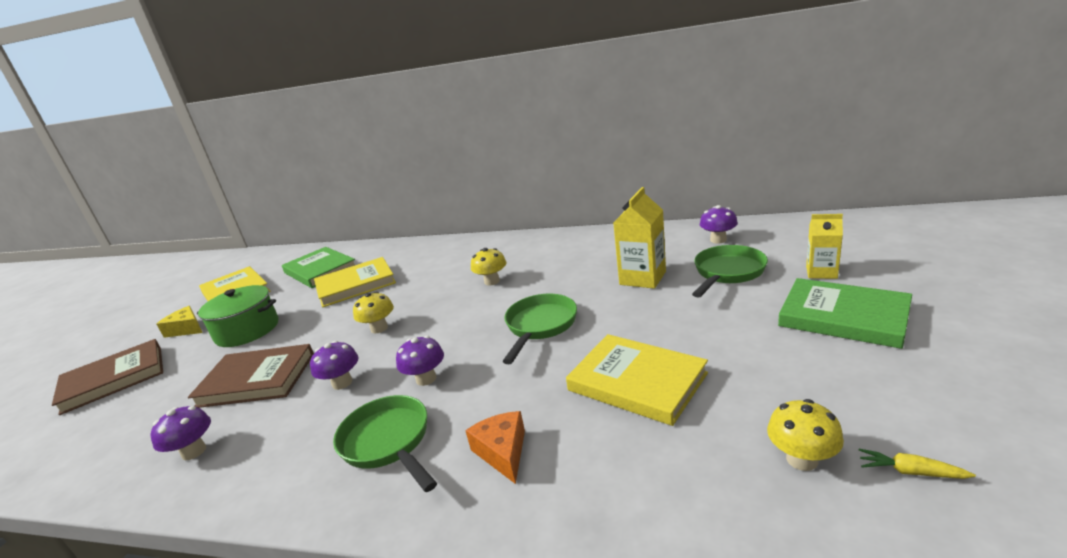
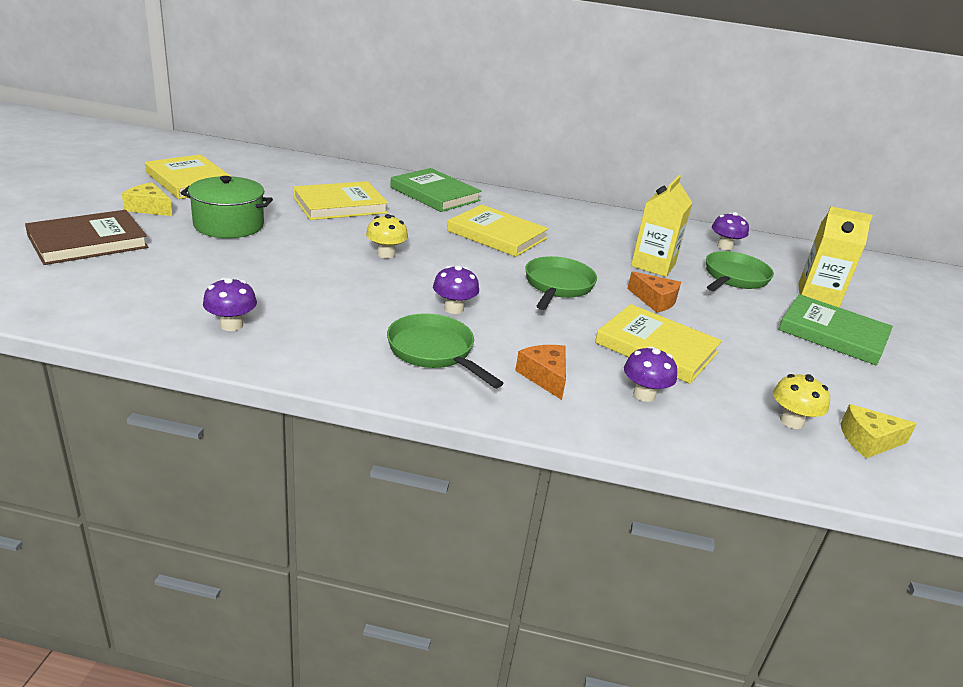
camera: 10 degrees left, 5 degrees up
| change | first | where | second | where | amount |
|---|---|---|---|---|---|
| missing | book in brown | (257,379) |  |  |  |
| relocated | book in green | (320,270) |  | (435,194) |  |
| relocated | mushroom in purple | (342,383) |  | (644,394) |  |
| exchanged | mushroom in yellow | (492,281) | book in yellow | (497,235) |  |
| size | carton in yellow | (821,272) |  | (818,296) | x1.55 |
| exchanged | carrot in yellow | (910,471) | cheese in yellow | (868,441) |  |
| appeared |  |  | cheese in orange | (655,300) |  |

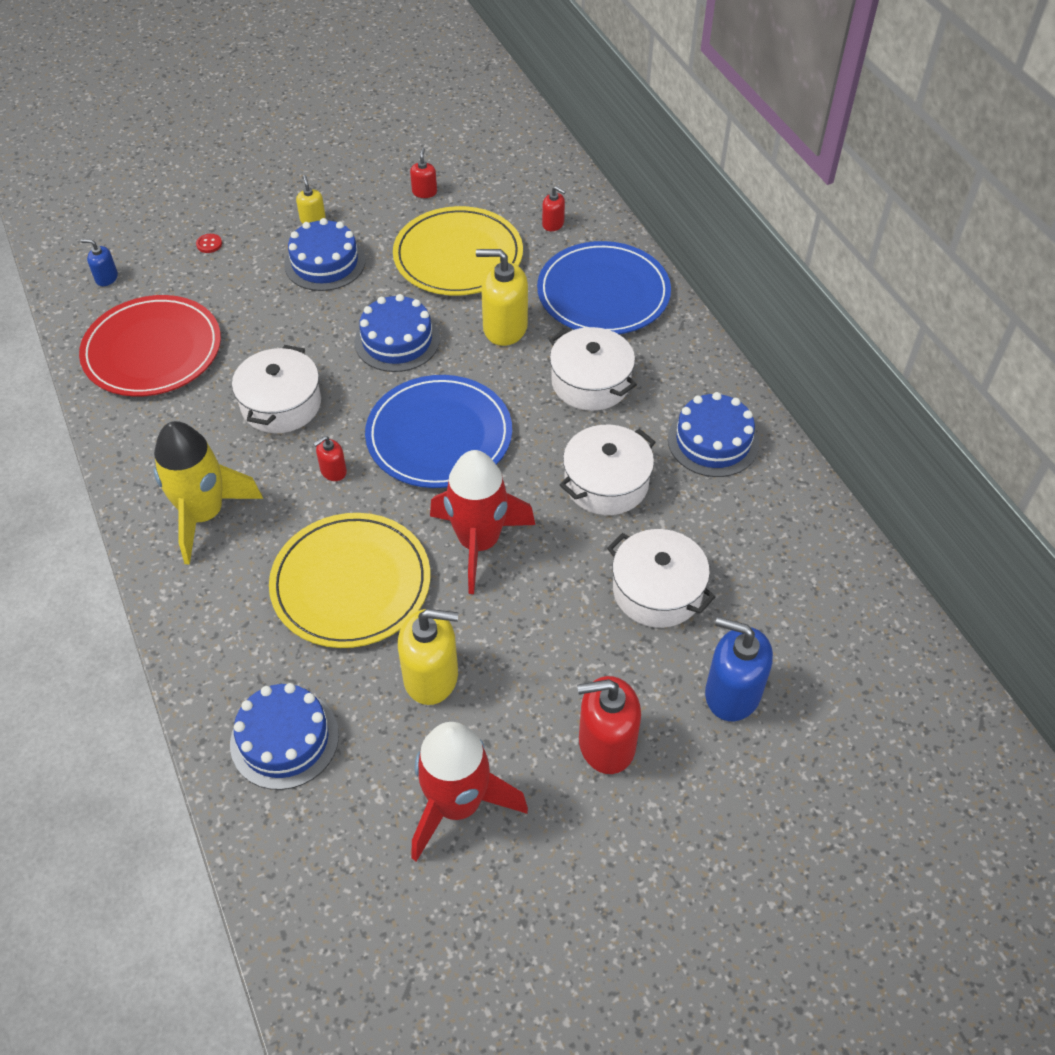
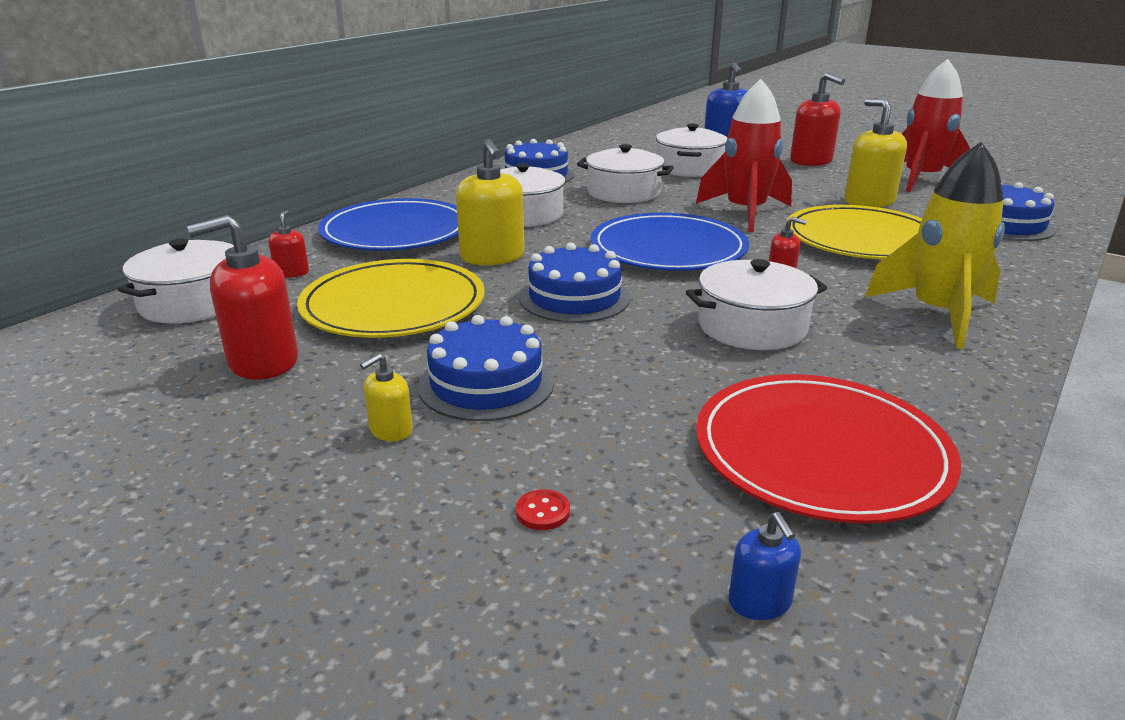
camera: 120 degrees left, 25 degrees down
| change | first | where | second | where | amount |
|---|---|---|---|---|---|
| size | soap dispenser in red | (424,192) |  | (263,362) | x1.99 |
| appeared |  |  | pot in white | (193,302) |  |

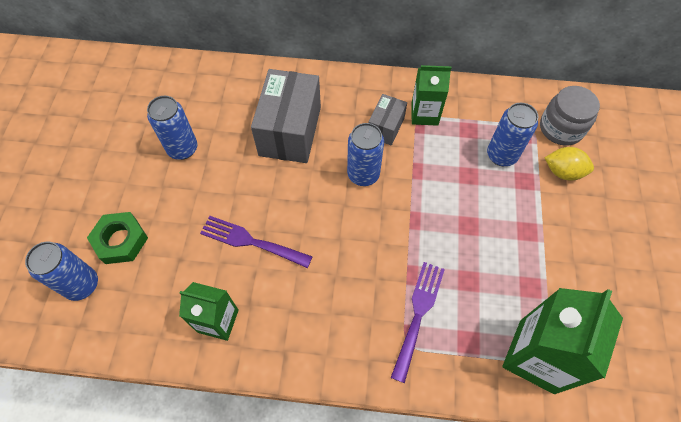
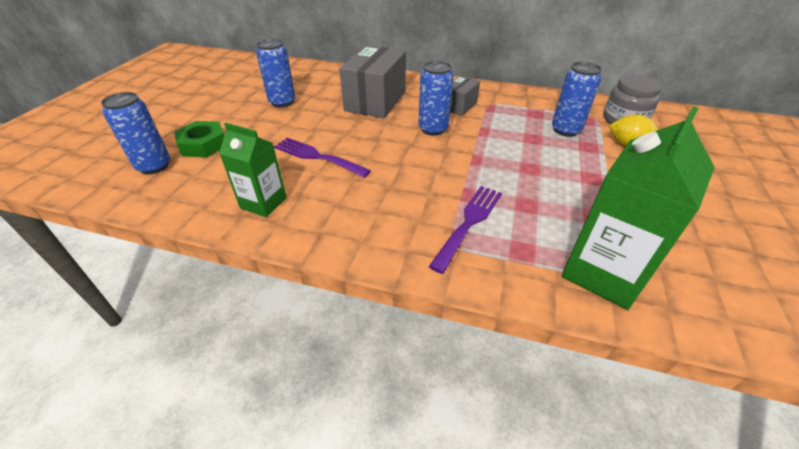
camera: 10 degrees right, 20 degrees down
| change | first | where | second | where | amount |
|---|---|---|---|---|---|
| missing | carton in green | (424,114) |  |  |  |

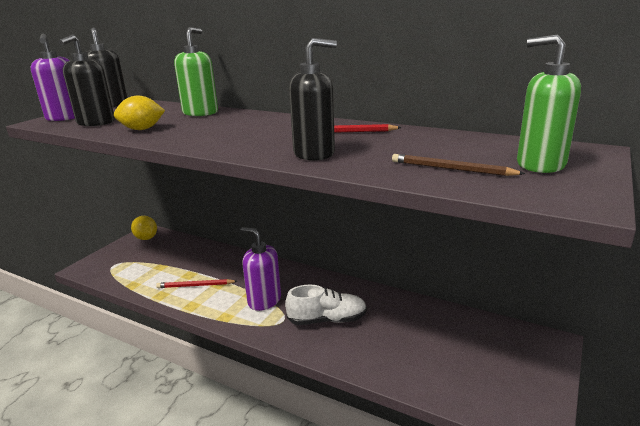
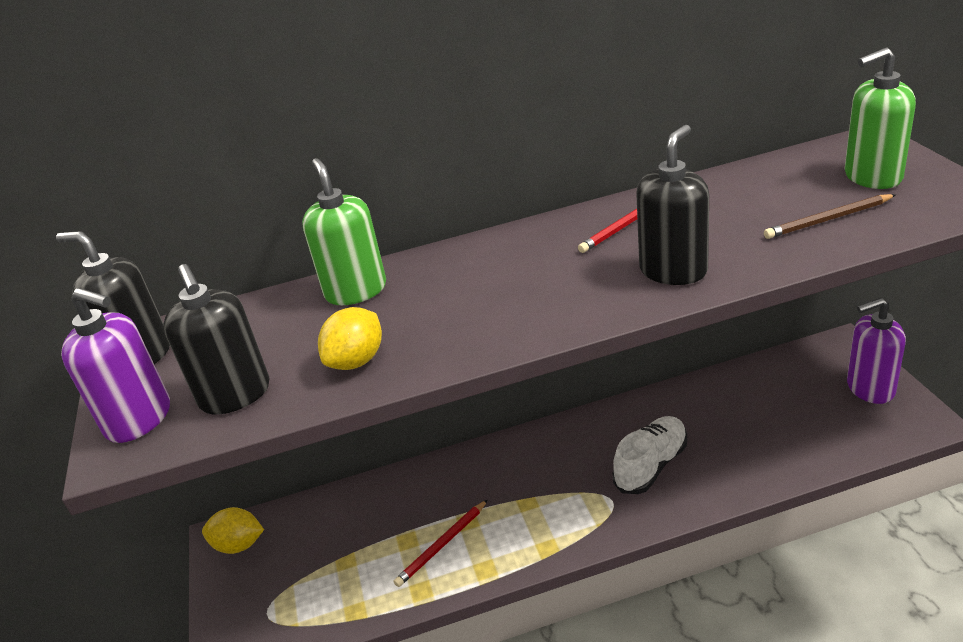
camera: 40 degrees left, 10 degrees up
| change | first | where | second | where | amount |
|---|---|---|---|---|---|
| relocated | soap dispenser in purple | (264,300) |  | (870,388) |  |

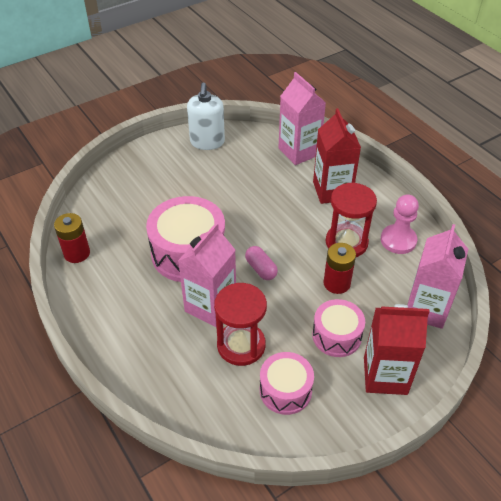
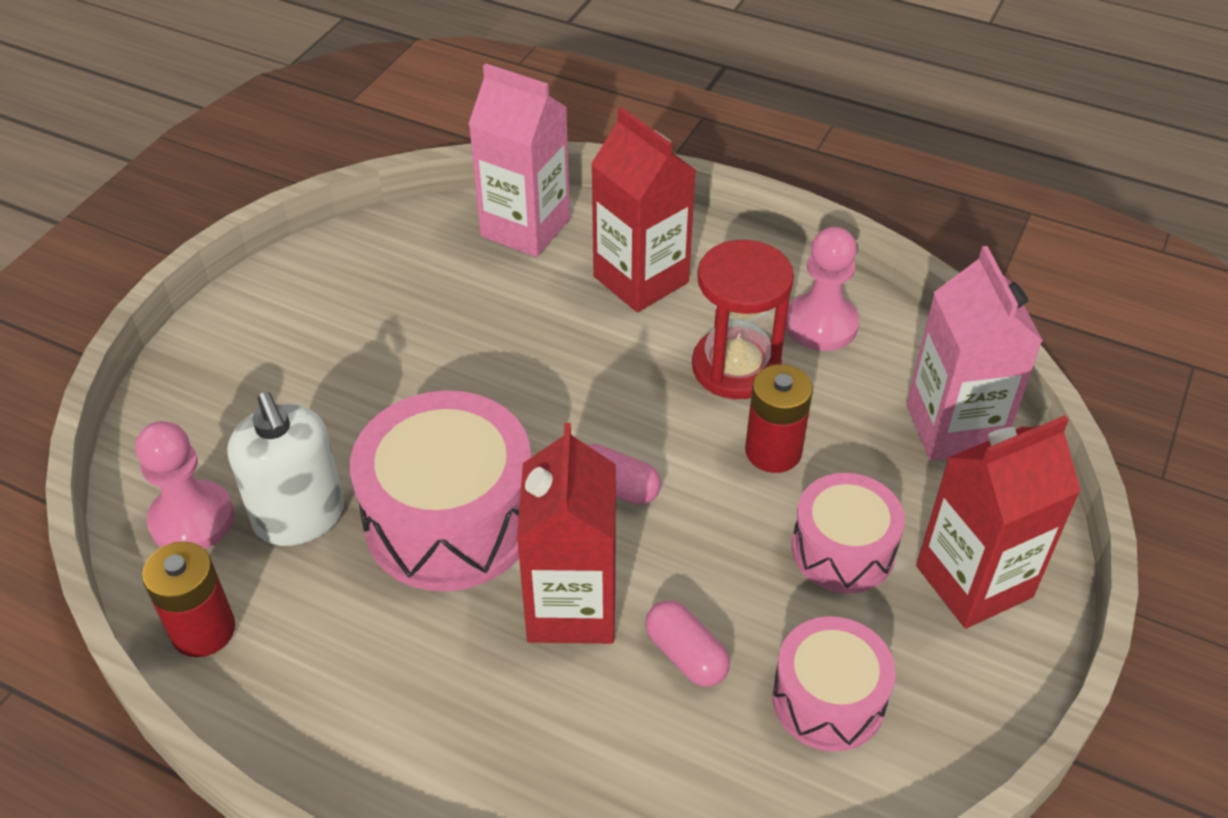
camera: 30 degrees left, 0 degrees up
| change | first | where | second | where | amount |
|---|---|---|---|---|---|
| colour | carton in pink | (210,306) | carton in red | (572,607) |  |
| relocated | soap dispenser in white | (207,142) |  | (299,517) |  |
| exchanged | hourglass in red | (241,345) | capsule in pink | (686,655) |  |
| appeared |  |  | pawn in pink | (192,520) |  |

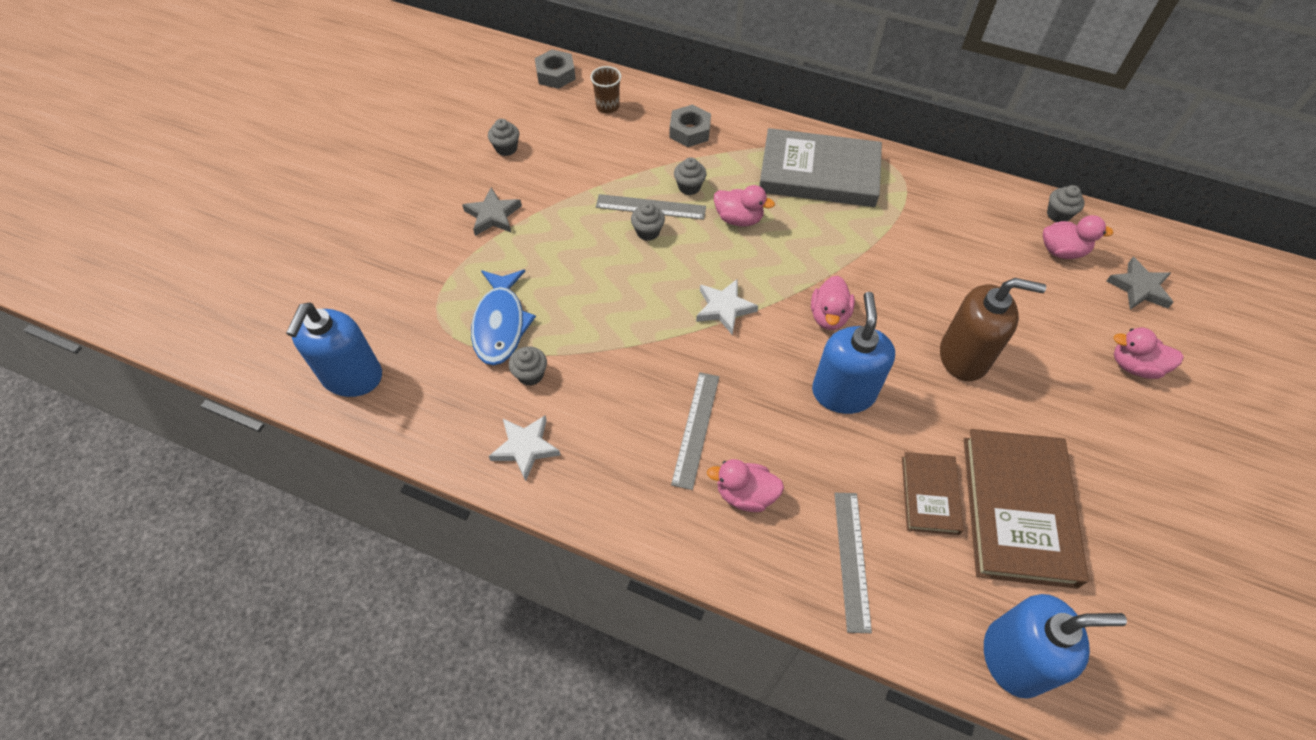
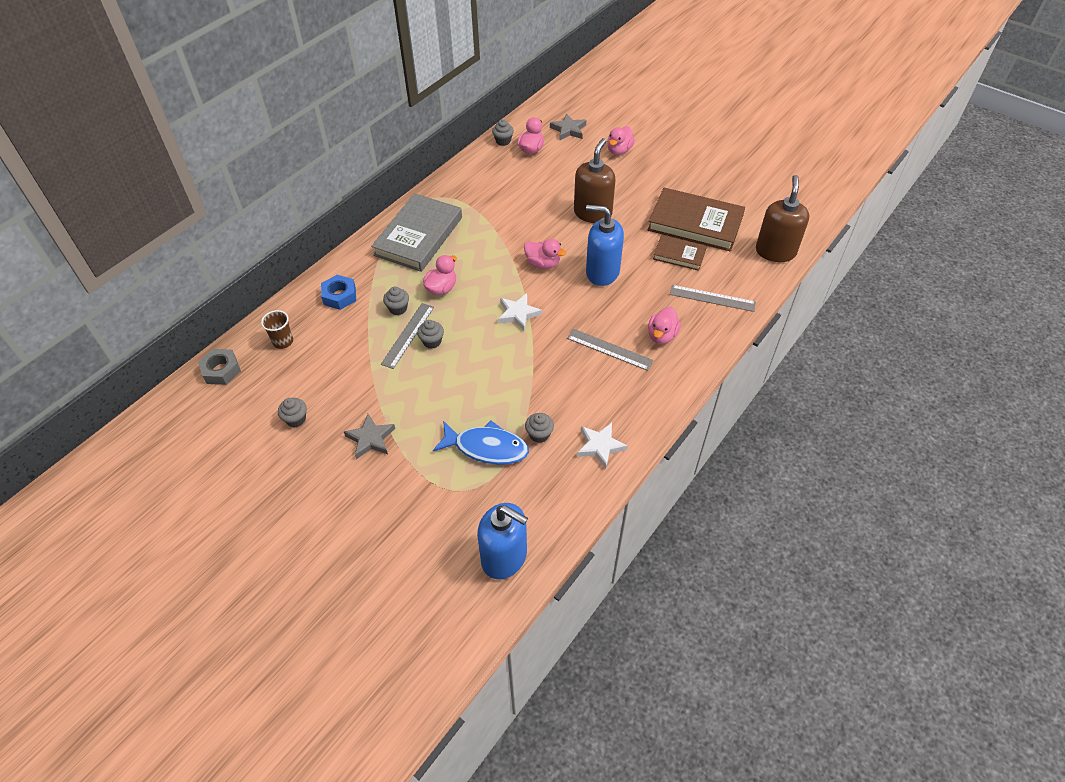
camera: 75 degrees left, 5 degrees down
| change | first | where | second | where | amount |
|---|---|---|---|---|---|
| colour | nut in grey | (690,131) | nut in blue | (339,296) |  |
| colour | soap dispenser in blue | (1014,658) | soap dispenser in brown | (775,251) |  |

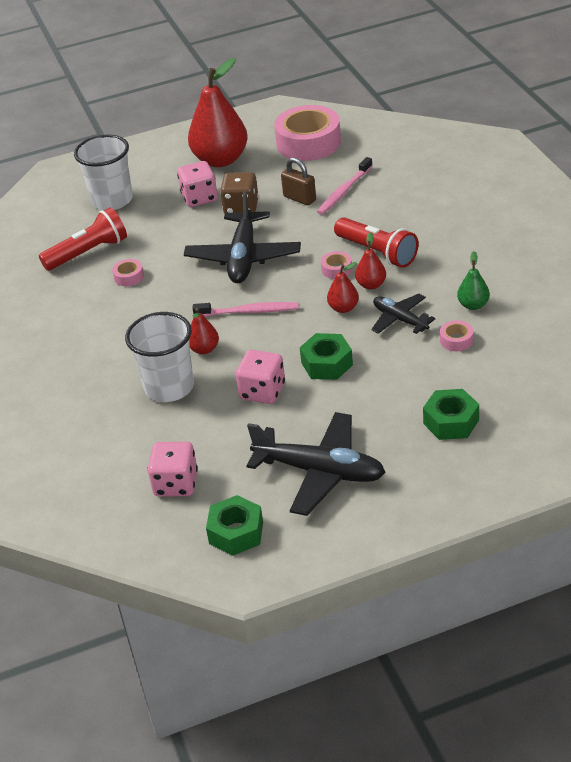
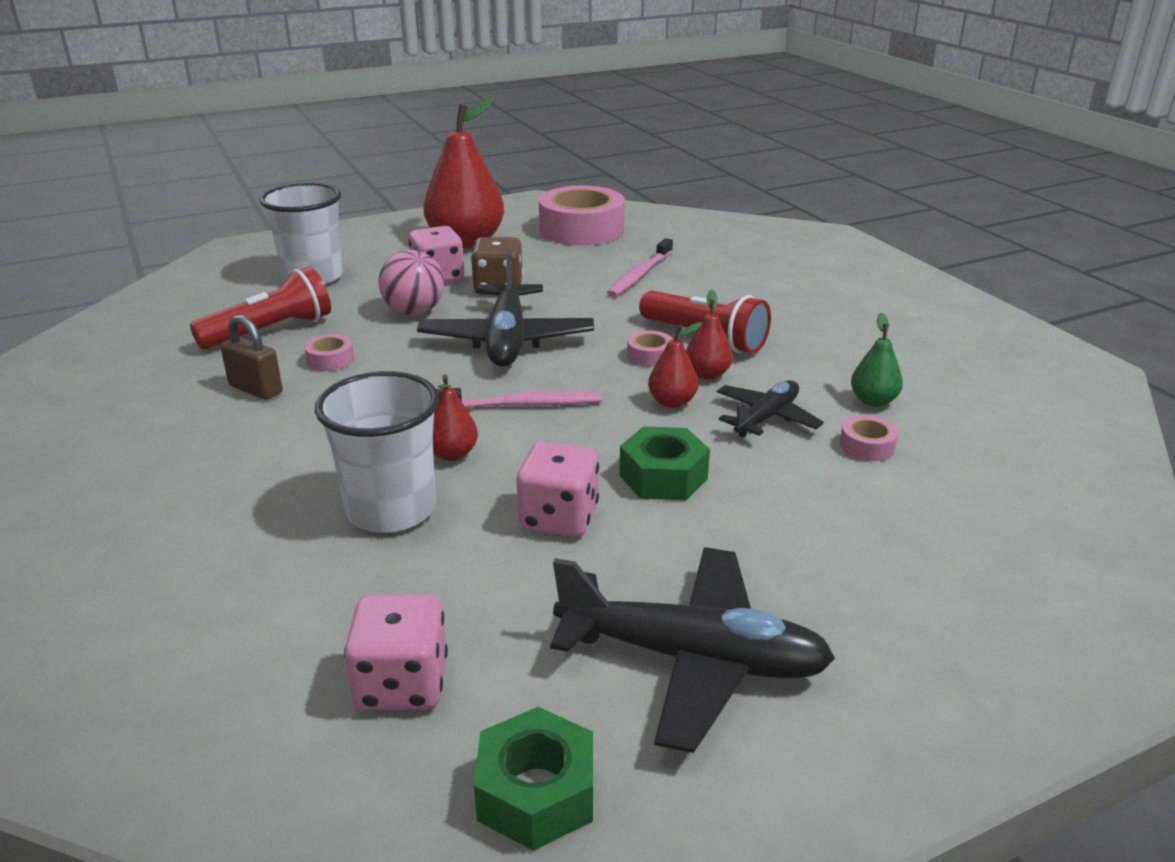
camera: 10 degrees left, 10 degrees down
| change | first | where | second | where | amount |
|---|---|---|---|---|---|
| relocated | padlock in brown | (299,198) |  | (256,389) |  |
| spun | plane in black | (400,319) |  | (766,418) | 90 degrees clockwise |
| missing | nut in green | (451,422) |  |  |  |
| appeared |  |  | ball in pink | (414,312) |  |

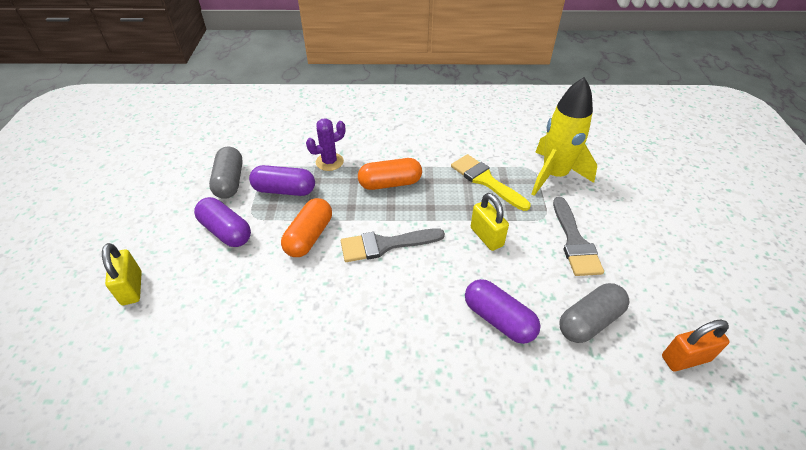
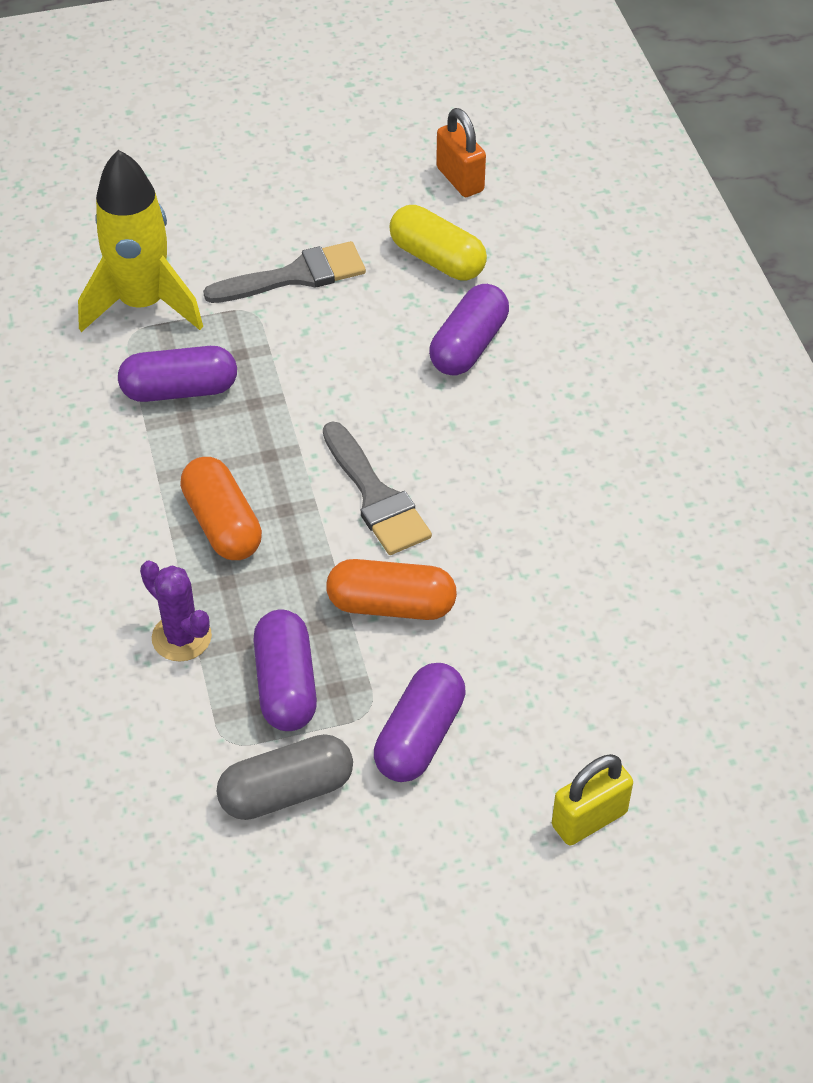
camera: 105 degrees left, 5 degrees up
| change | first | where | second | where | amount |
|---|---|---|---|---|---|
| exchanged | brush in yellow | (486,181) | capsule in purple | (180,390) |  |
| missing | padlock in yellow | (486,237) |  |  |  |
| colour | capsule in grey | (589,321) | capsule in yellow | (437,259) |  |

